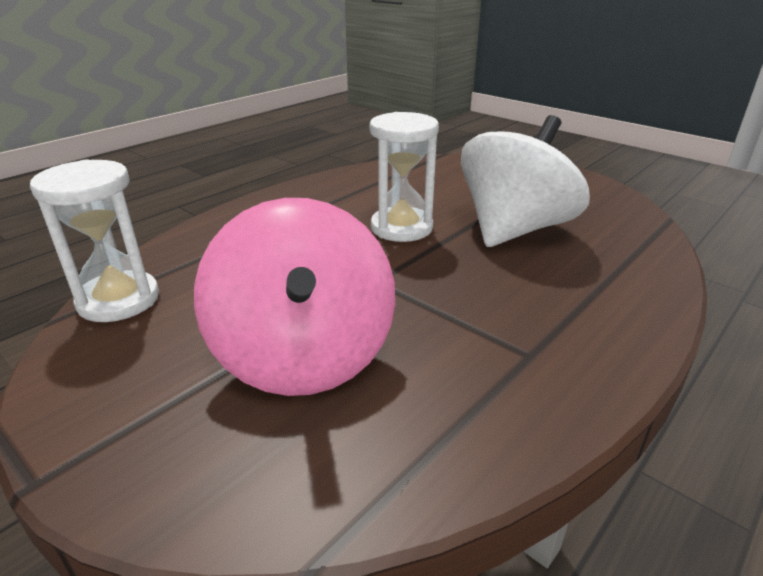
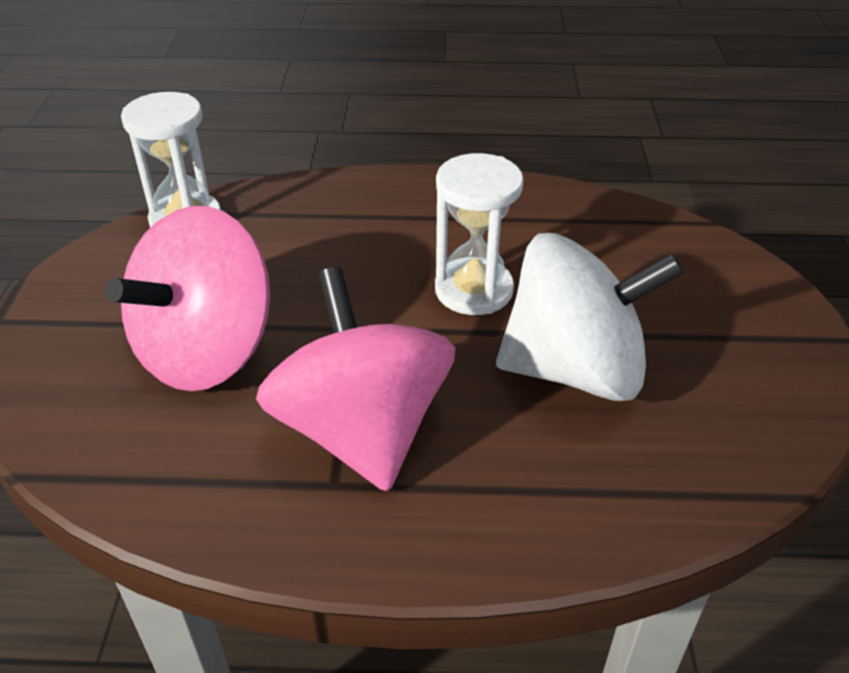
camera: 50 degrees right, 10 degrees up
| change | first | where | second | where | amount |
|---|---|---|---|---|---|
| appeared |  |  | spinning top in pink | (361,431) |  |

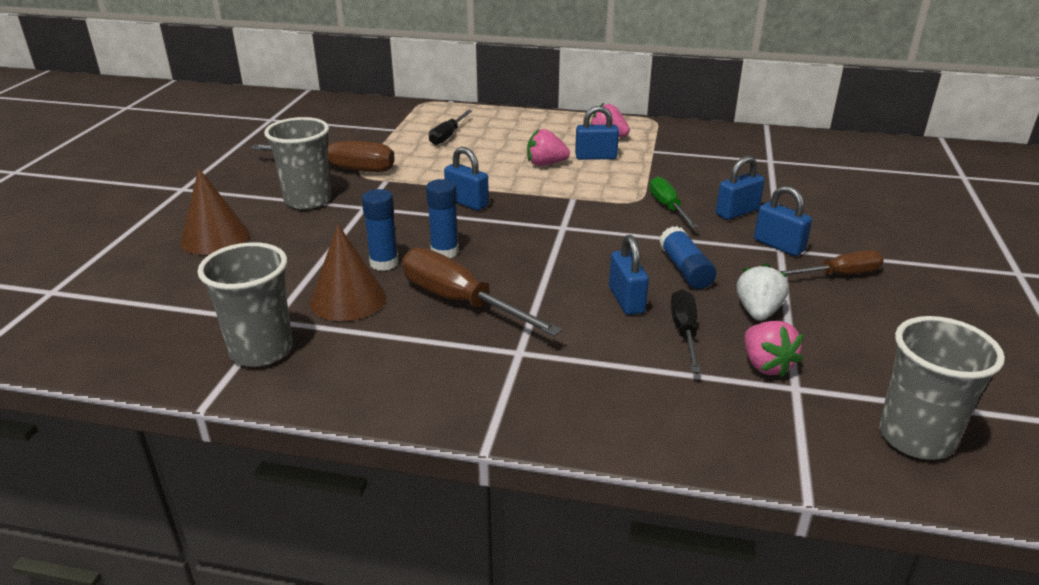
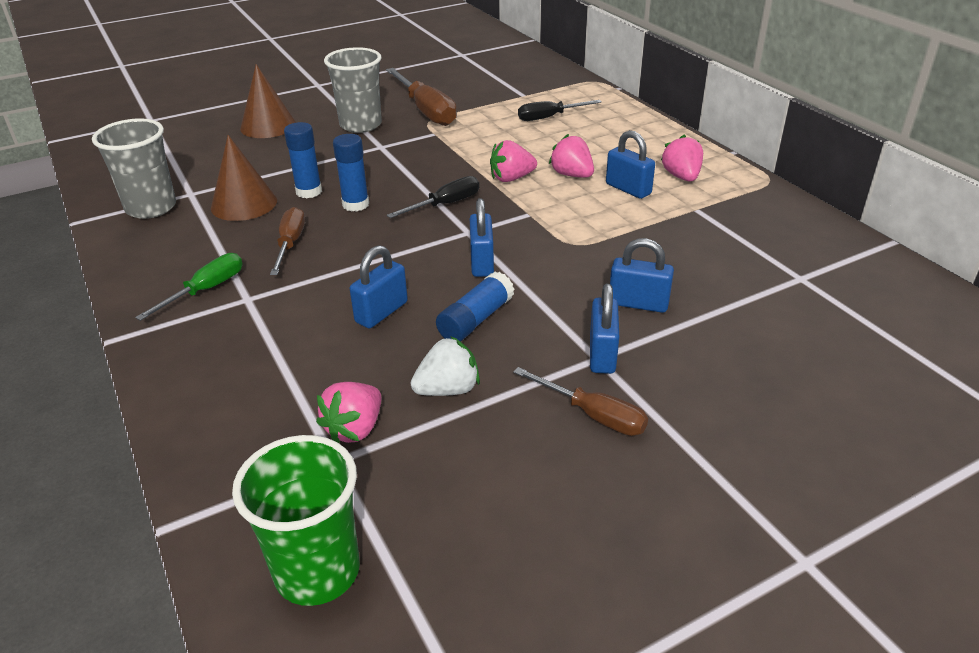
camera: 50 degrees right, 5 degrees up
| change | first | where | second | where | amount |
|---|---|---|---|---|---|
| size | screwdriver in brown | (460,302) |  | (290,244) | x0.61 |
| relocated | padlock in blue | (467,202) |  | (482,262) |  |
| relocated | screwdriver in green | (668,207) |  | (206,290) |  |
| relocated | screwdriver in black | (684,332) |  | (445,204) |  |
| colour | cup in grey | (915,437) | cup in green | (317,571) |  |
| appeared |  |  | strawberry in pink | (511,178) |  |

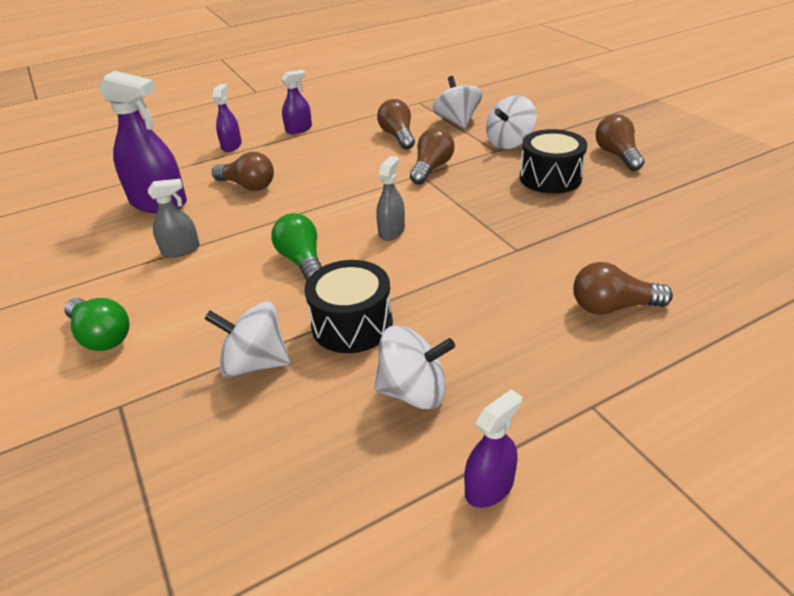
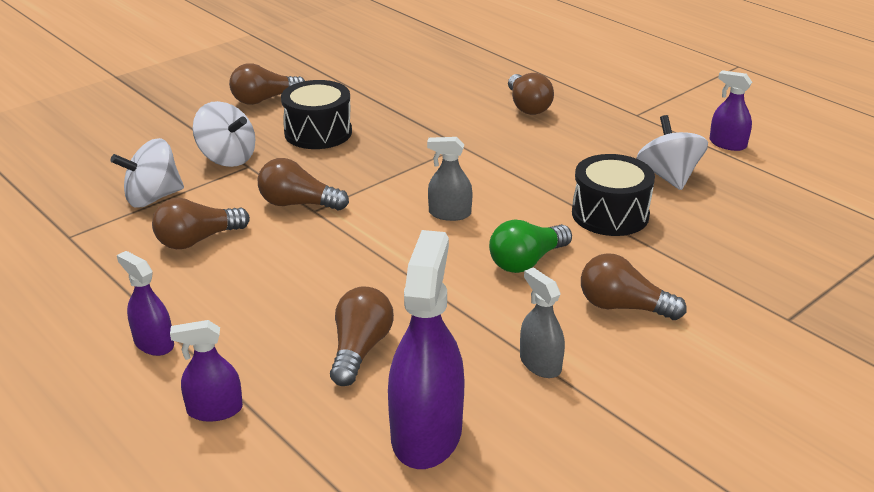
camera: 105 degrees left, 5 degrees down
| change | first | where | second | where | amount |
|---|---|---|---|---|---|
| missing | light bulb in green | (101,336) |  |  |  |
| missing | spinning top in white | (255,363) |  |  |  |
| appeared |  |  | light bulb in brown | (623,307) |  |

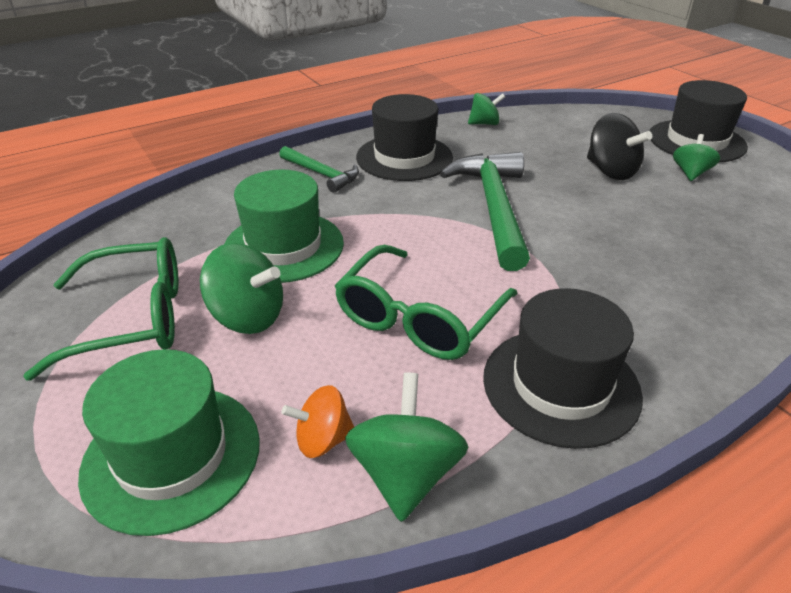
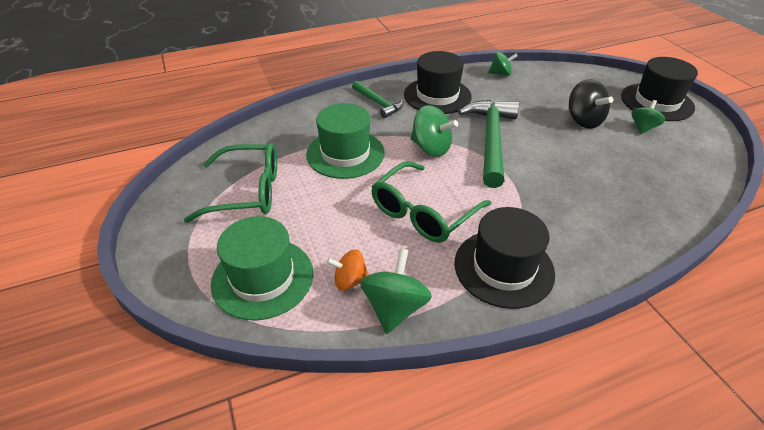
camera: 10 degrees right, 5 degrees up
| change | first | where | second | where | amount |
|---|---|---|---|---|---|
| relocated | spinning top in green | (248,317) |  | (431,148) |  |

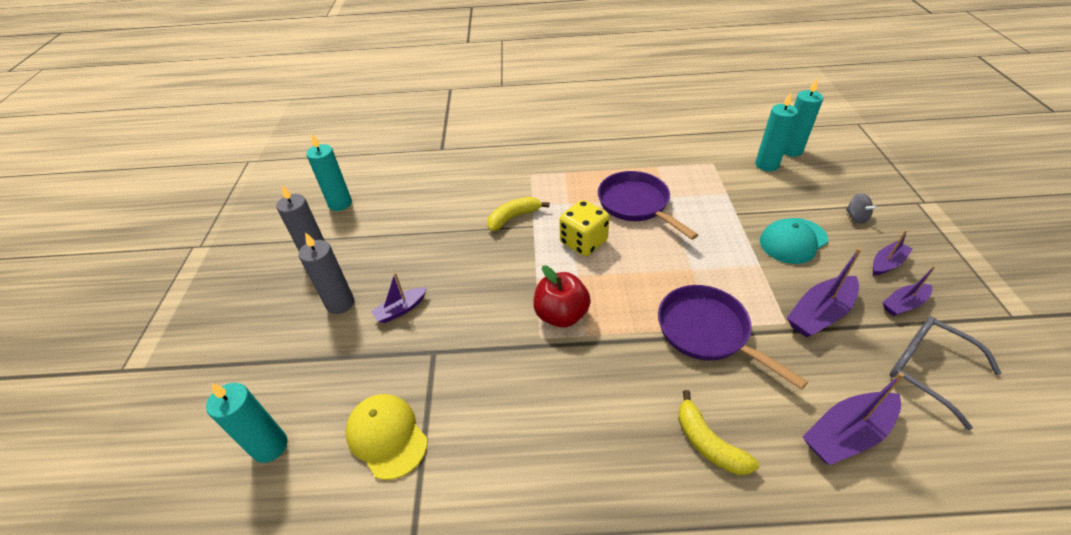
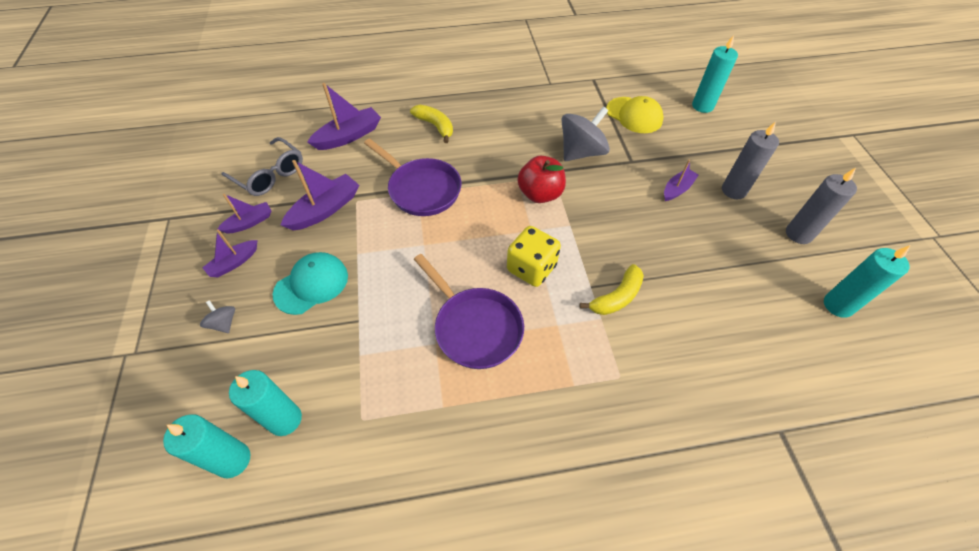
camera: 170 degrees right, 10 degrees up
| change | first | where | second | where | amount |
|---|---|---|---|---|---|
| appeared |  |  | spinning top in grey | (581,152) |  |

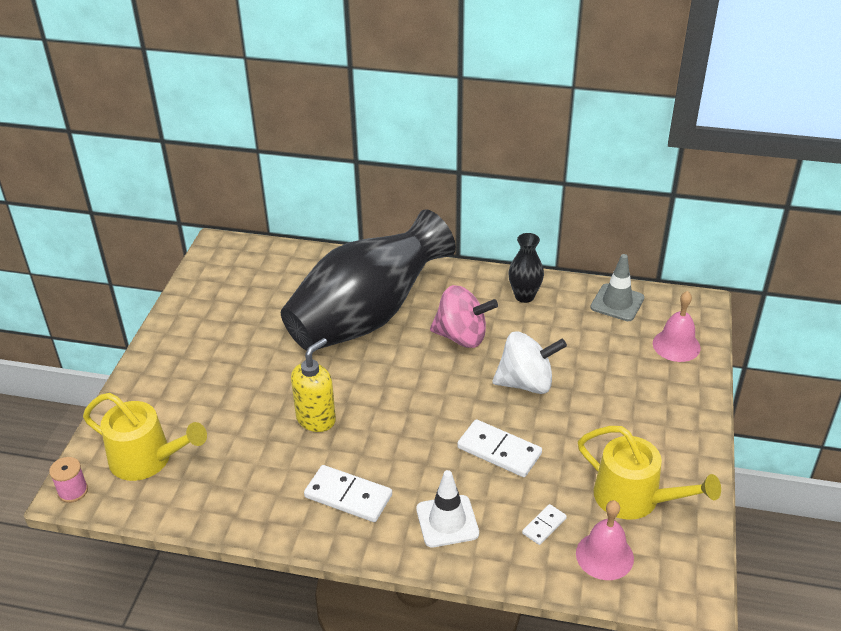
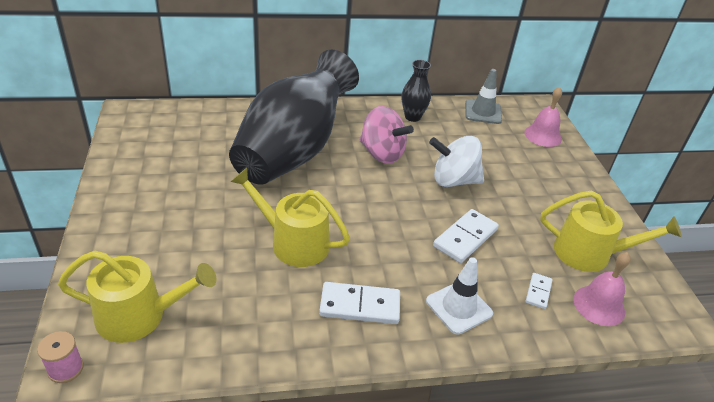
camera: 25 degrees left, 0 degrees up
| change | first | where | second | where | amount |
|---|---|---|---|---|---|
| exchanged | soap dispenser in yellow | (316,419) | watering can in yellow | (293,242) |  |
| spun | spinning top in pink | (461,337) |  | (382,154) | 45 degrees clockwise |
| spun | domino in white | (499,451) |  | (465,238) | 60 degrees counterclockwise |
| spun | spinning top in white | (526,383) |  | (453,180) | 150 degrees counterclockwise |

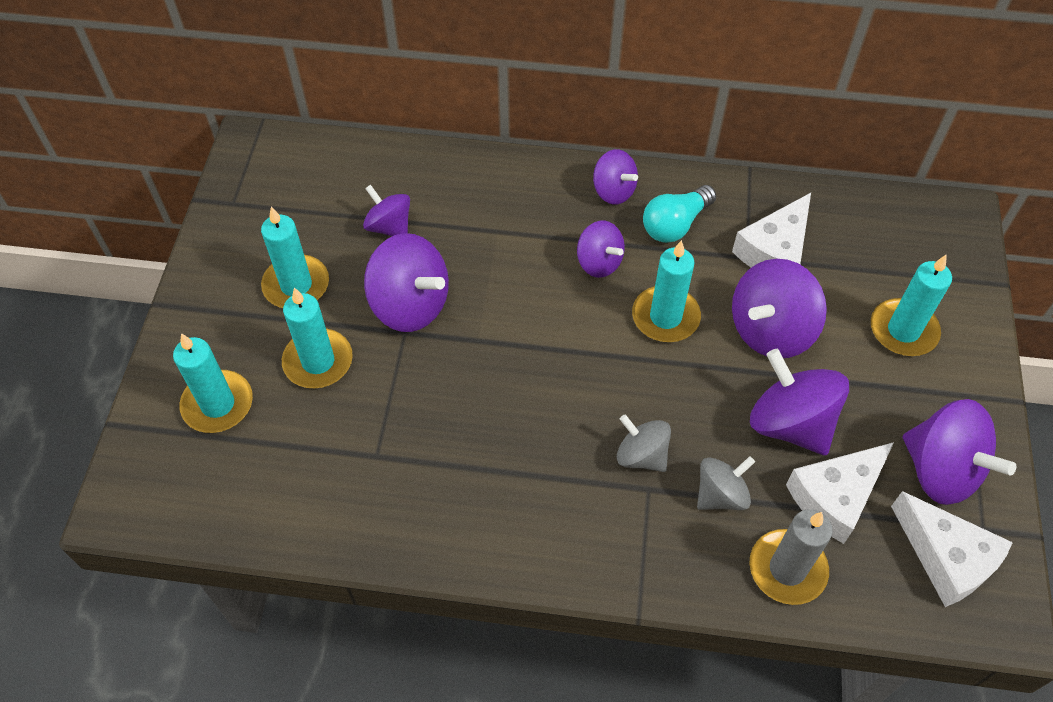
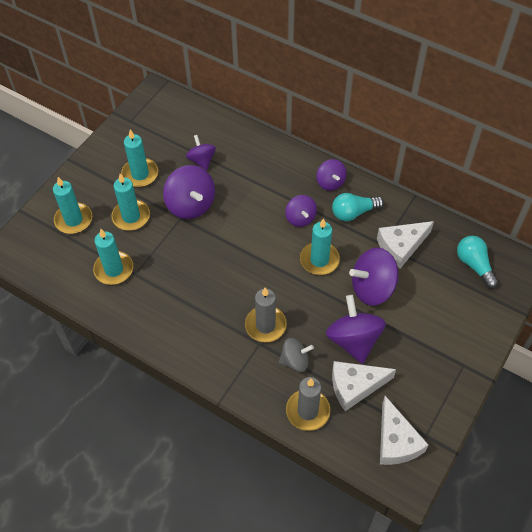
camera: 25 degrees right, 0 degrees up
| change | first | where | second | where | amount |
|---|---|---|---|---|---|
| exchanged | spinning top in grey | (641,455) | candle in grey | (265,325) |  |
| relocated | candle in turquoise | (903,330) |  | (114,269) |  |
| missing | spinning top in purple | (940,470) |  |  |  |
| appeared |  |  | light bulb in turquoise | (474,265) |  |

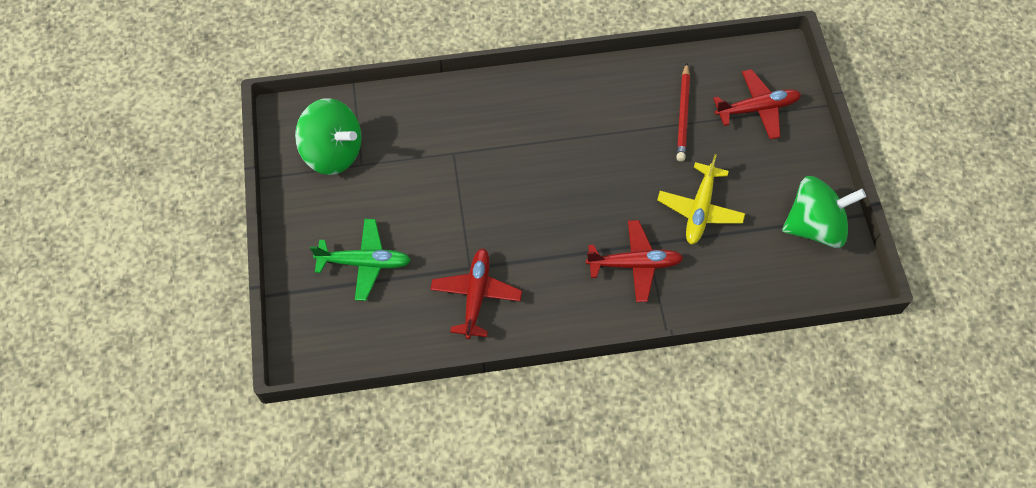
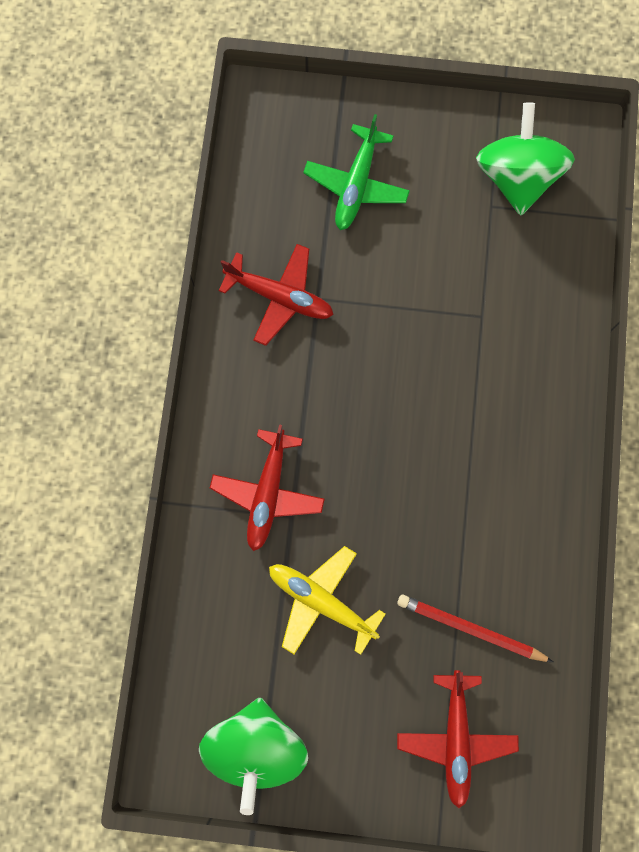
camera: 105 degrees right, 15 degrees up
| change | first | where | second | where | amount |
|---|---|---|---|---|---|
| spun | spinning top in green | (333,152) |  | (516,177) | 135 degrees clockwise |

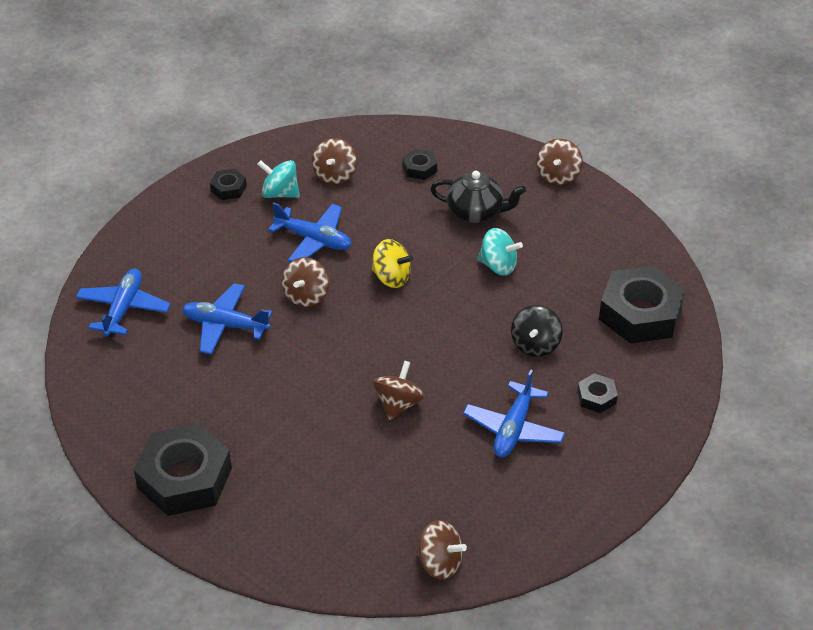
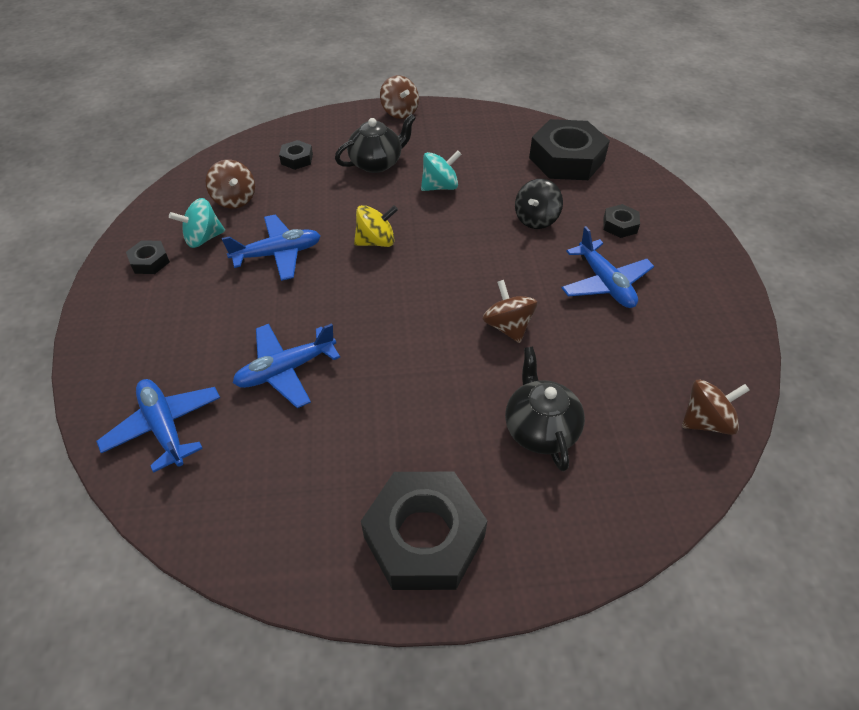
camera: 45 degrees left, 5 degrees up
| change | first | where | second | where | amount |
|---|---|---|---|---|---|
| missing | spinning top in brown | (306,296) |  |  |  |
| spun | spinning top in black | (535,344) |  | (536,219) | 60 degrees clockwise |
| appeared |  |  | teapot in black | (540,428) |  |

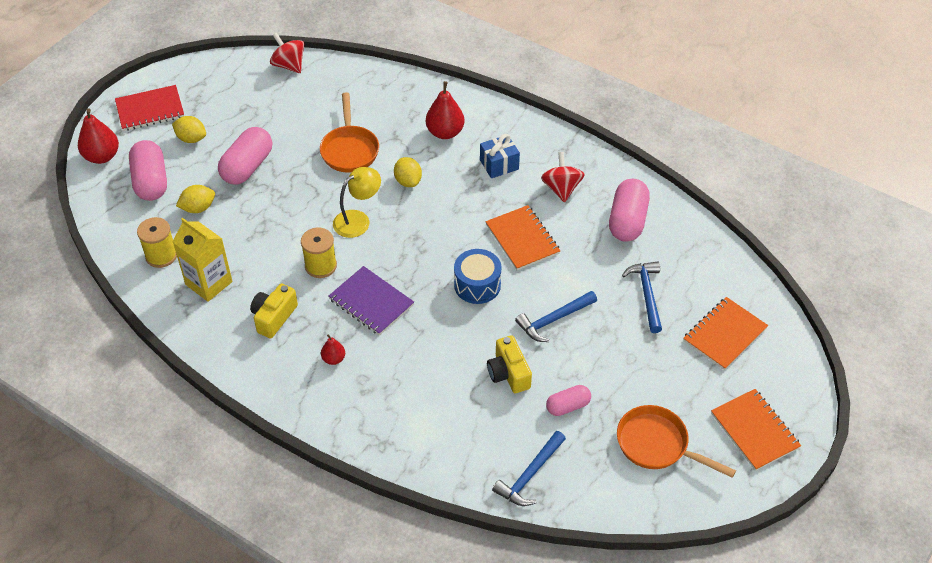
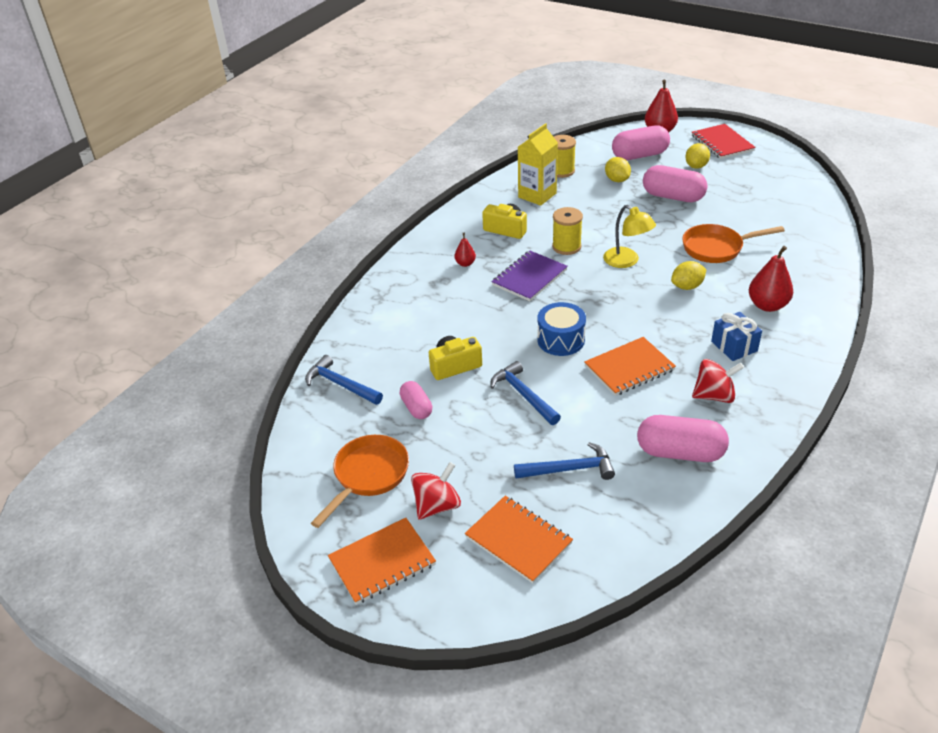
camera: 90 degrees right, 10 degrees down
| change | first | where | second | where | amount |
|---|---|---|---|---|---|
| relocated | spinning top in red | (289,65) |  | (437,505) |  |

